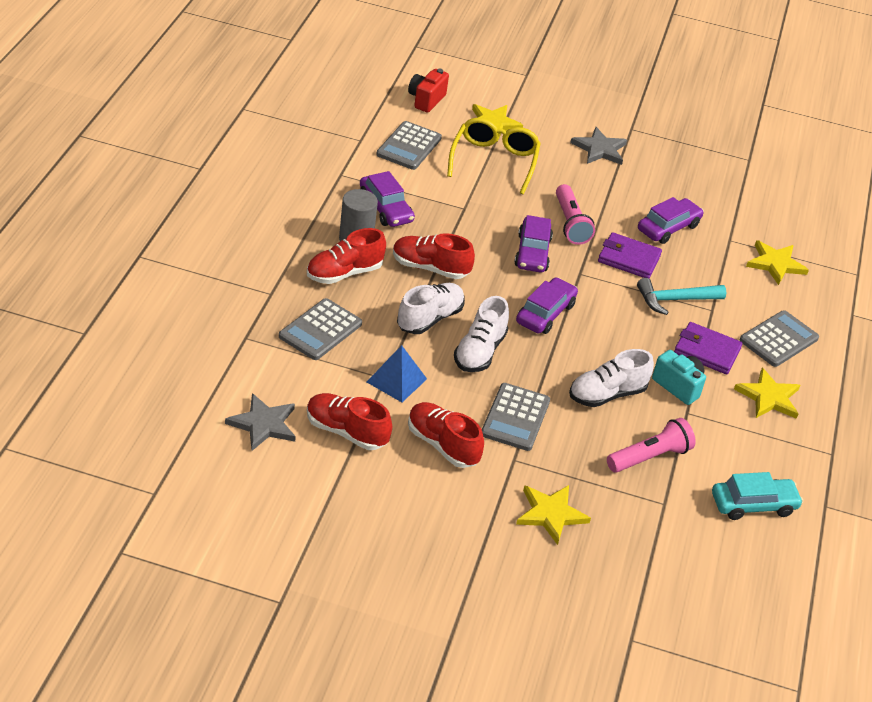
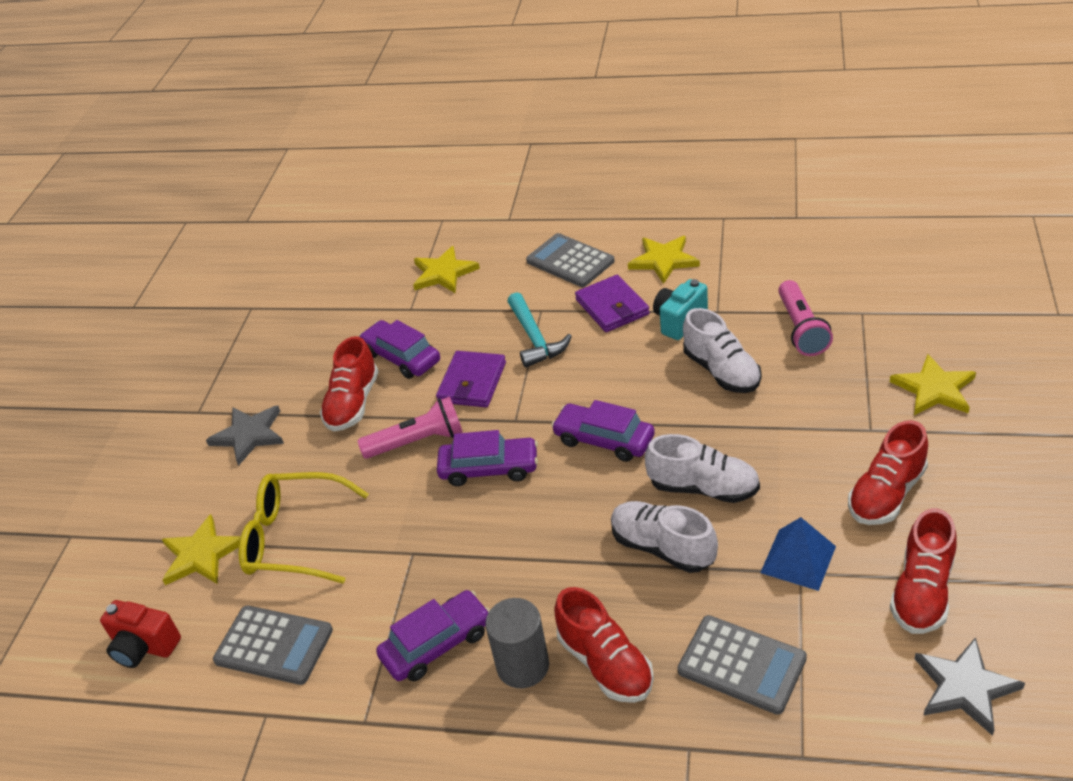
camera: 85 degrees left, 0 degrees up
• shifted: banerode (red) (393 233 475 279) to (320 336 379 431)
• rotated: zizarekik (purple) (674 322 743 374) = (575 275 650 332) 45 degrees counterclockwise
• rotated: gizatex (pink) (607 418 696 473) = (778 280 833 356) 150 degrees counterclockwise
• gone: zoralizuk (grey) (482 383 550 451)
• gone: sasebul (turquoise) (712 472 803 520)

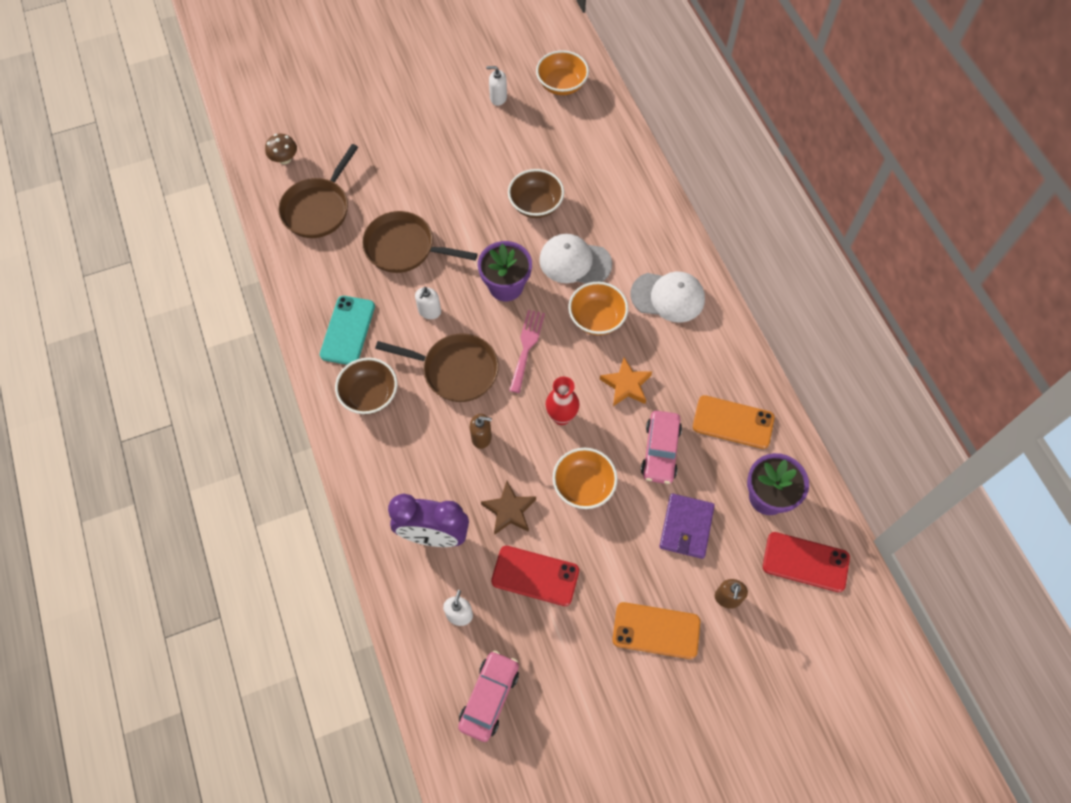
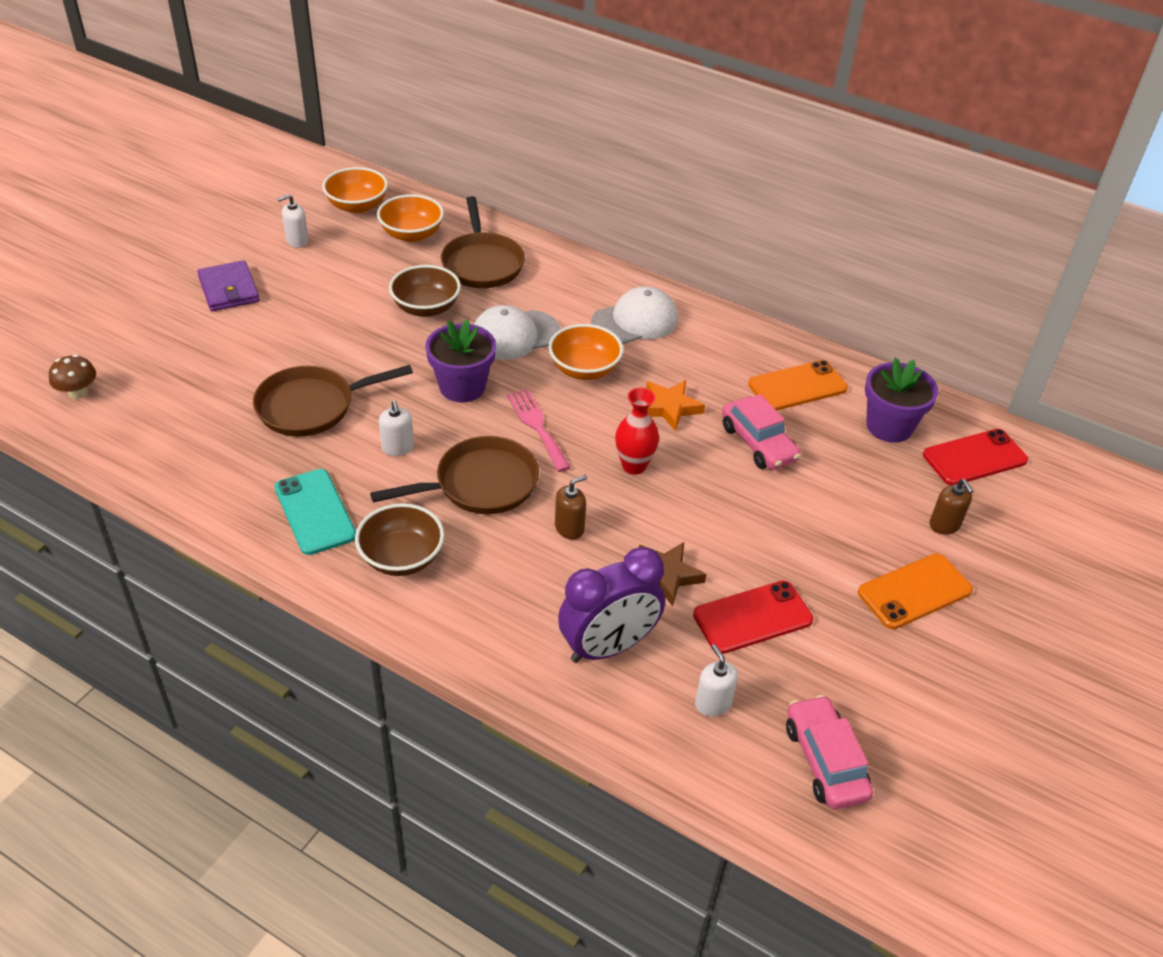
camera: 40 degrees left, 20 degrees down
• shifted: zizarekik (purple) (659 493 715 559) to (197 260 260 311)
• shifted: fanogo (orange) (552 448 618 509) to (377 194 444 242)
• shifted: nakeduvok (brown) (278 144 358 238) to (441 196 525 288)

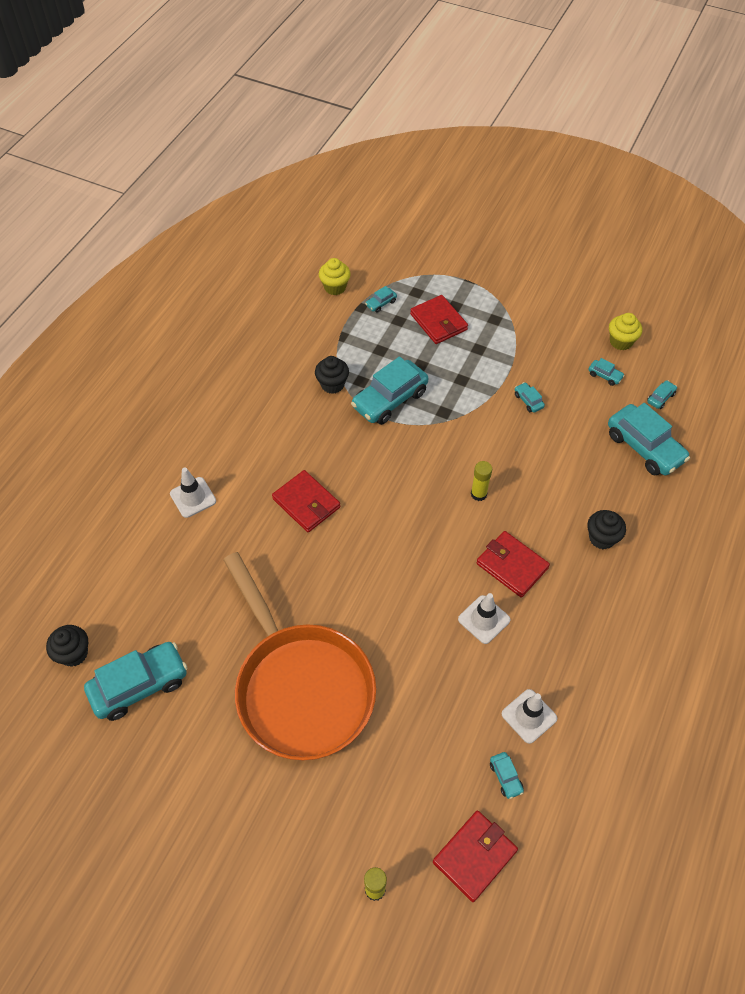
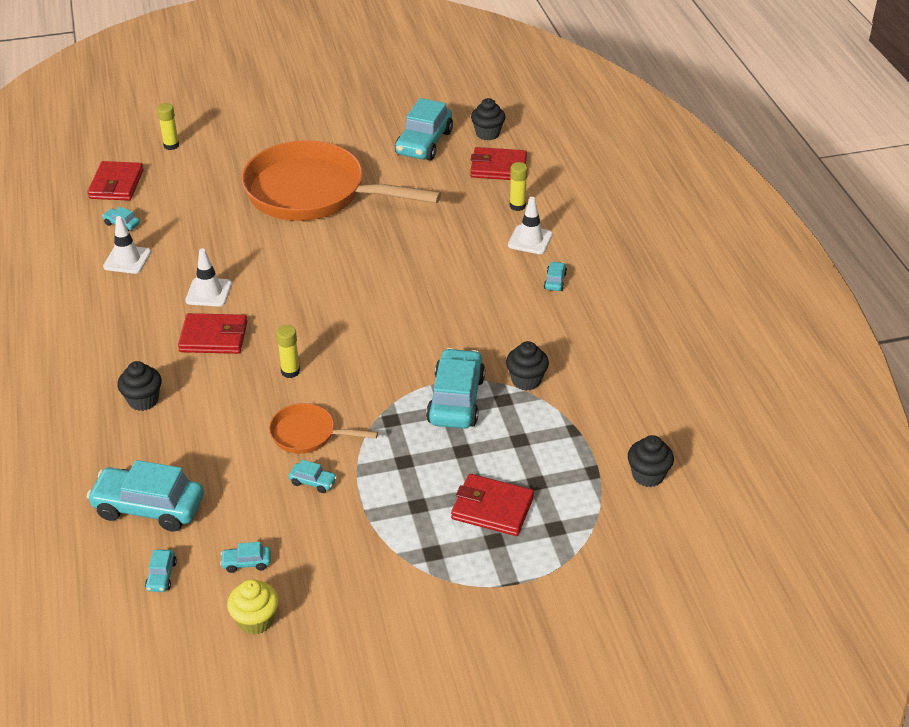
camera: 140 degrees right, 15 degrees down
• new: nakeduvok (orange) (269 403 378 454)
• shifted: zizarekik (red) (272 470 340 532) to (470 147 527 180)
• new: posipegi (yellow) (510 162 528 211)
• shifted: sasebul (turquoise) (365 286 397 313) to (544 261 567 291)
• repainted: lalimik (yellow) (319 258 351 295) to lalimik (black) (628 435 674 487)

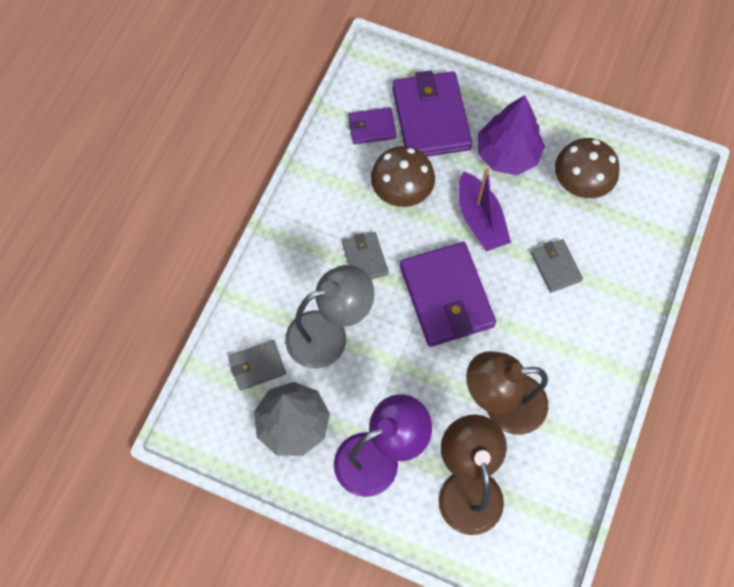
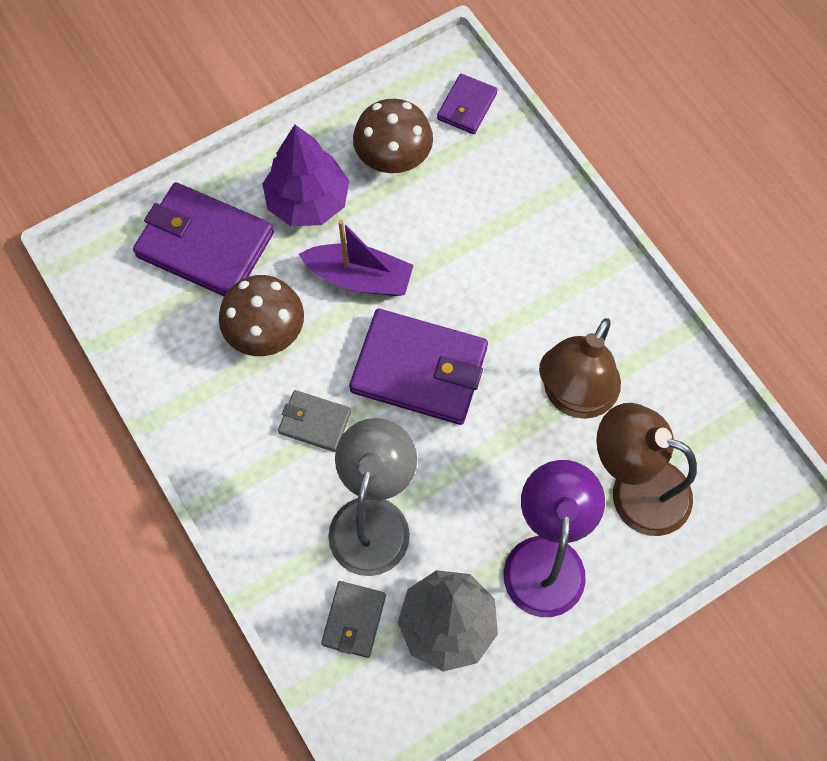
camera: 55 degrees left, 0 degrees up
• shifted: zizarekik (purple) (348 107 397 145) to (437 74 497 134)
• gone: zizarekik (grey) (531 239 583 293)

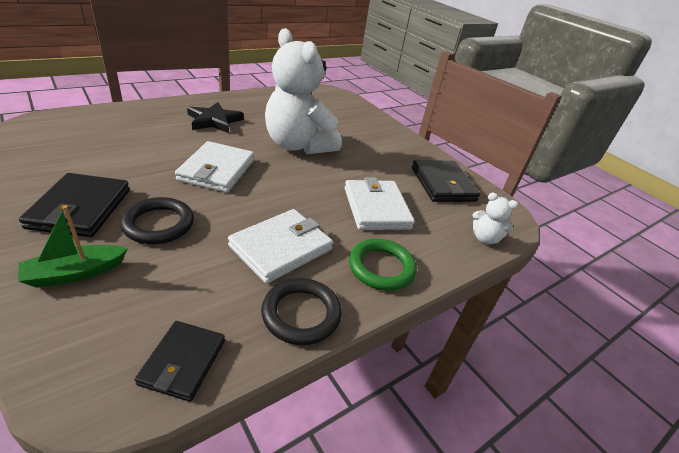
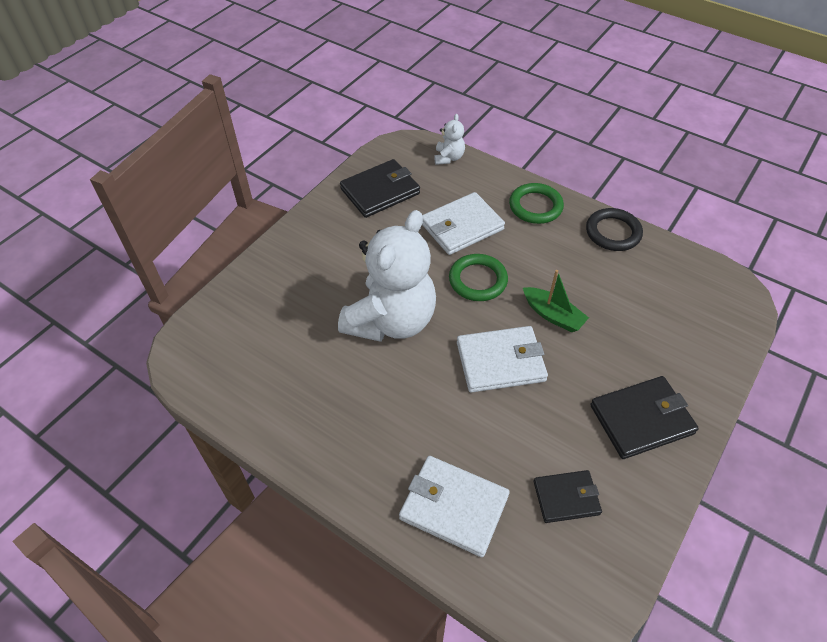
camera: 105 degrees left, 15 degrees up
• shifted: zizarekik (white) (228 209 333 284) to (399 456 510 557)
• new: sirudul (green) (449 254 508 301)
• shifted: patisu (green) (18 205 127 288) to (523 270 589 332)
• shifted: zizarekik (black) (135 321 225 402) to (534 470 602 523)
• gone: sirudul (black) (120 197 194 244)
• gone: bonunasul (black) (187 102 244 133)

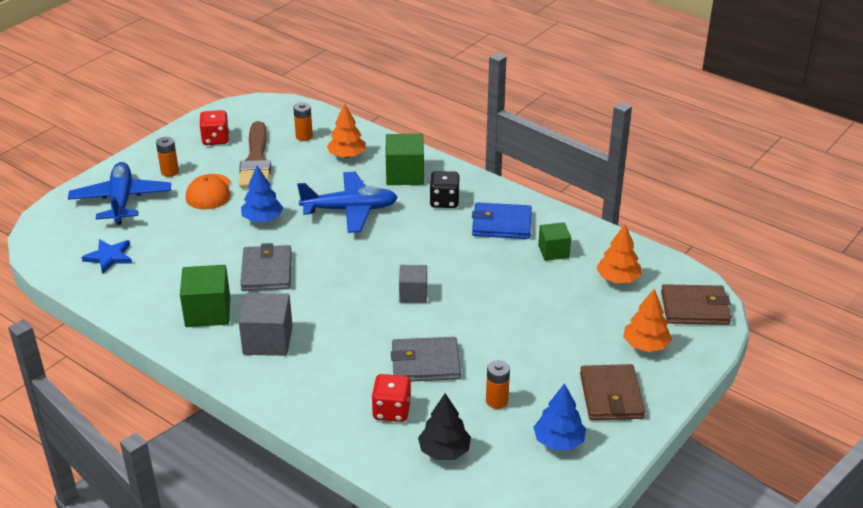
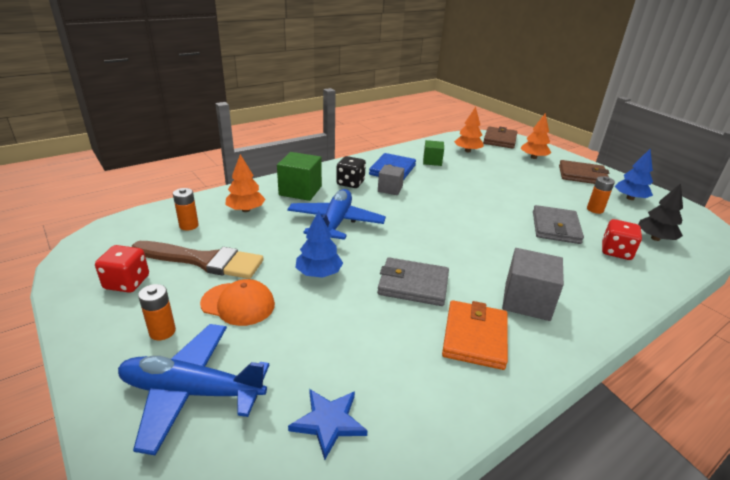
camera: 75 degrees left, 5 degrees down
• shifted: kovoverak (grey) (399 265 427 303) to (378 165 405 195)
• swapped: kovoverak (green) (180 265 230 327) to zizarekik (orange) (442 300 508 370)

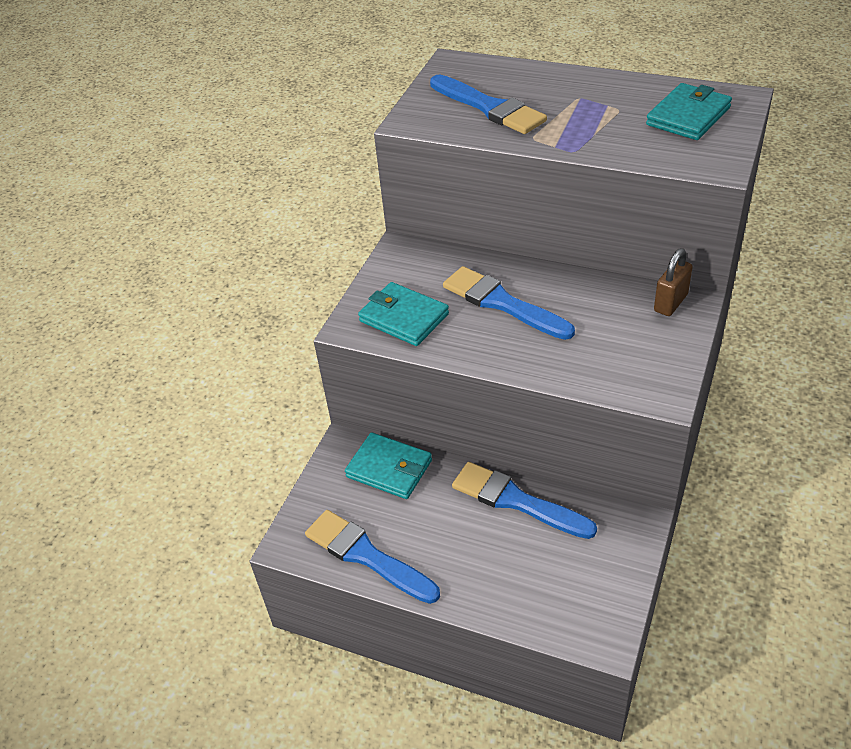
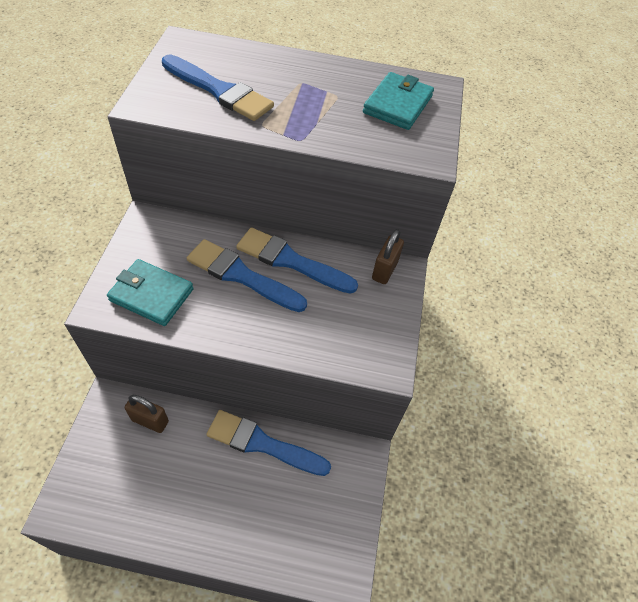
camera: 20 degrees left, 10 degrees up
• swapped: zizarekik (turquoise) (345 432 432 499) to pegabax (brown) (125 395 169 433)
• shifted: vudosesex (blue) (305 510 440 604) to (236 227 358 294)

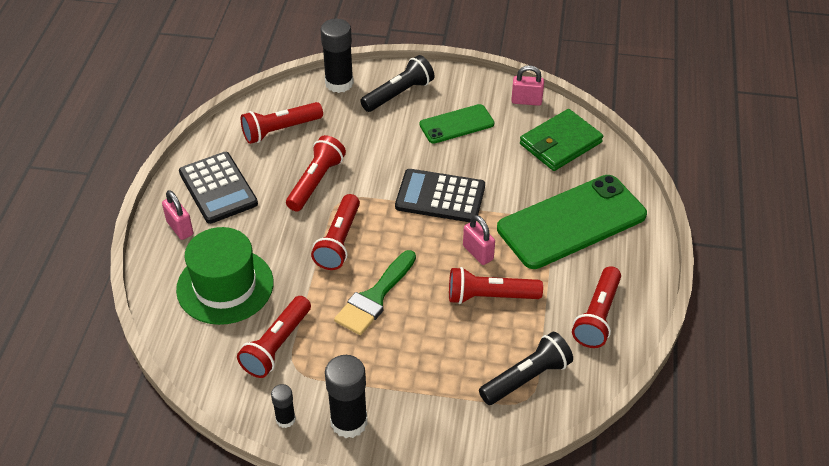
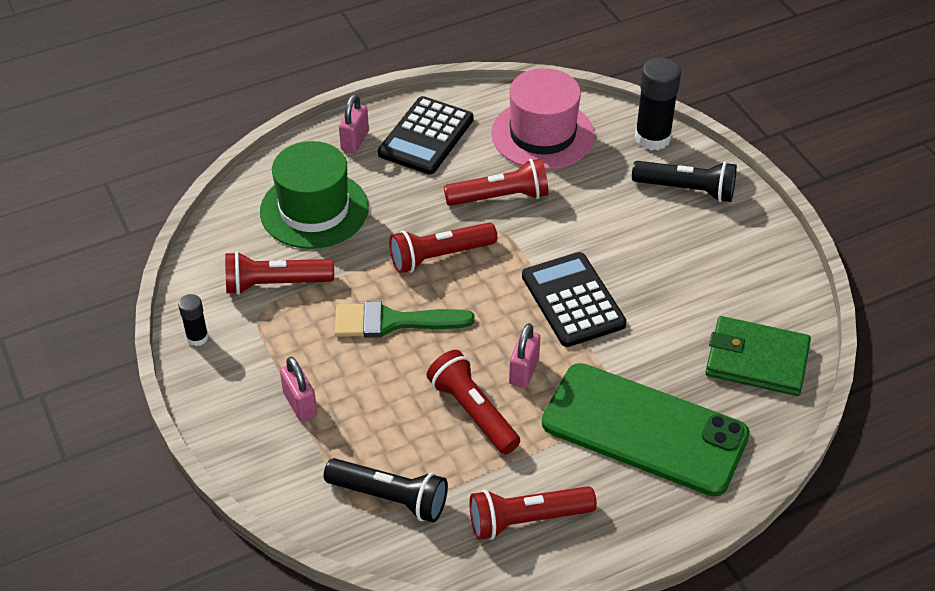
camera: 55 degrees right, 0 degrees up
• shifted: pegabax (pink) (511 65 544 106) to (280 357 317 421)
• swapped: gizatex (red) (241 102 323 144) to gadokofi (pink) (491 68 595 170)
• gone: posipegi (black) (325 355 368 438)
• gone: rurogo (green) (420 104 494 144)

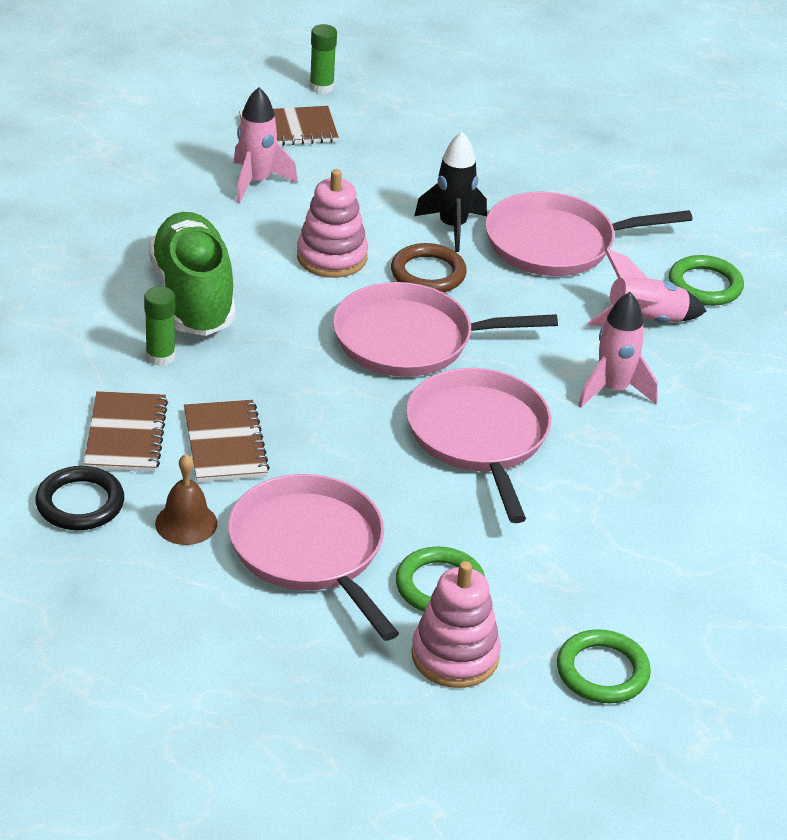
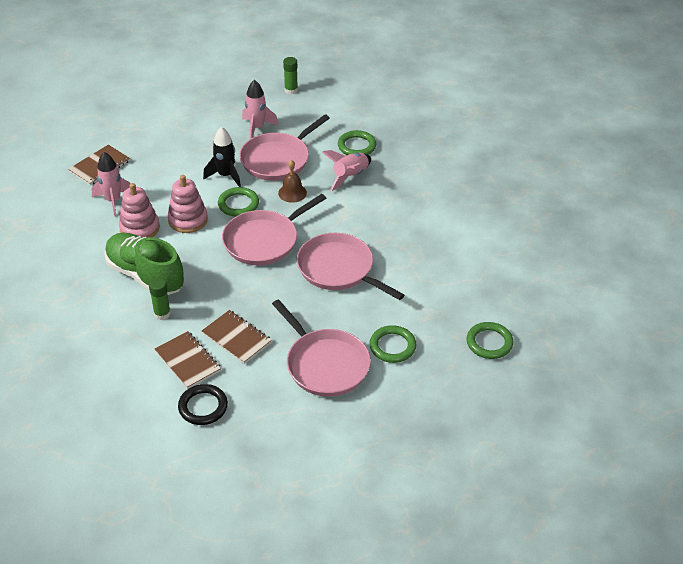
camera: 35 degrees left, 5 degrees up
• shifted: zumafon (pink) (411 561 501 688) to (119 183 160 238)
• repainted: sirudul (brown) (391 243 467 292) to sirudul (green) (218 187 259 217)
• shifted: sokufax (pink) (578 292 658 408) to (242 80 278 139)
• rotated: nakeduvok (pink) (228 474 399 641) = (272 300 371 397) 150 degrees counterclockwise
• shifted: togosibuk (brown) (155 454 217 545) to (278 160 307 203)
• shifted: posipegi (green) (309 24 337 94) to (283 57 298 94)

